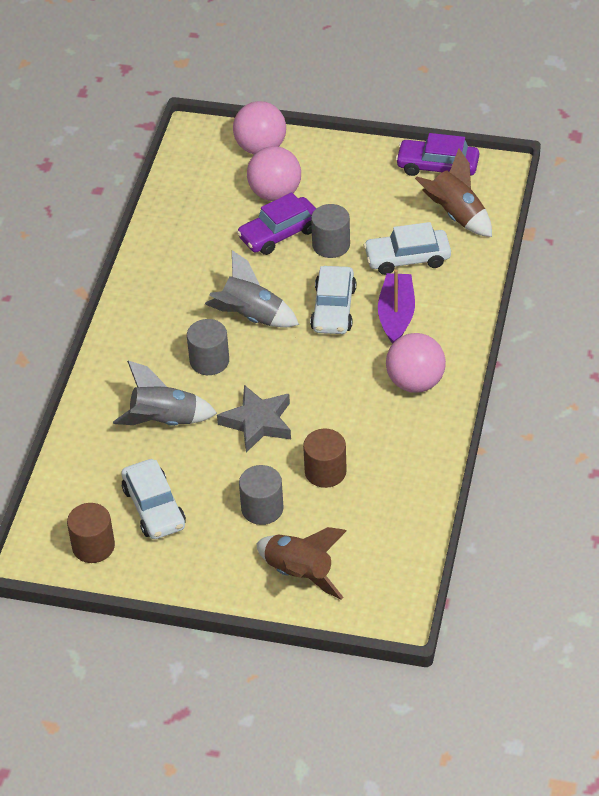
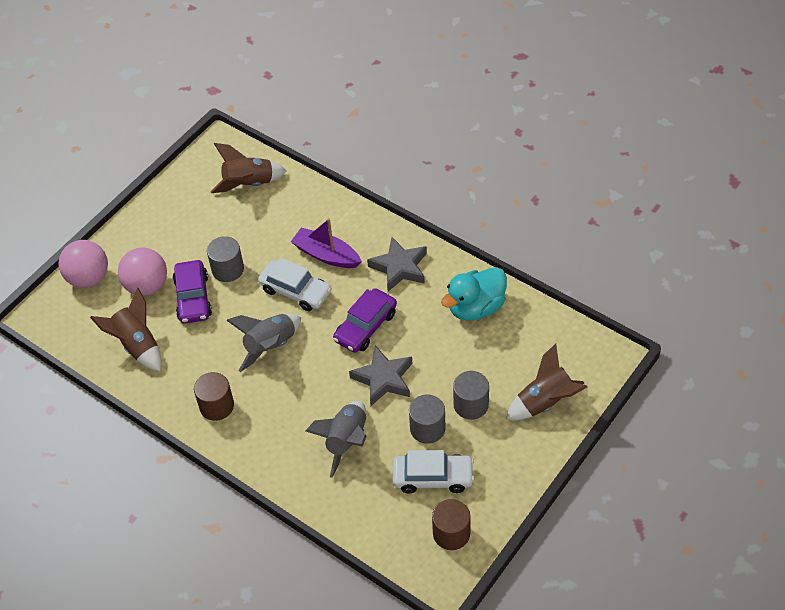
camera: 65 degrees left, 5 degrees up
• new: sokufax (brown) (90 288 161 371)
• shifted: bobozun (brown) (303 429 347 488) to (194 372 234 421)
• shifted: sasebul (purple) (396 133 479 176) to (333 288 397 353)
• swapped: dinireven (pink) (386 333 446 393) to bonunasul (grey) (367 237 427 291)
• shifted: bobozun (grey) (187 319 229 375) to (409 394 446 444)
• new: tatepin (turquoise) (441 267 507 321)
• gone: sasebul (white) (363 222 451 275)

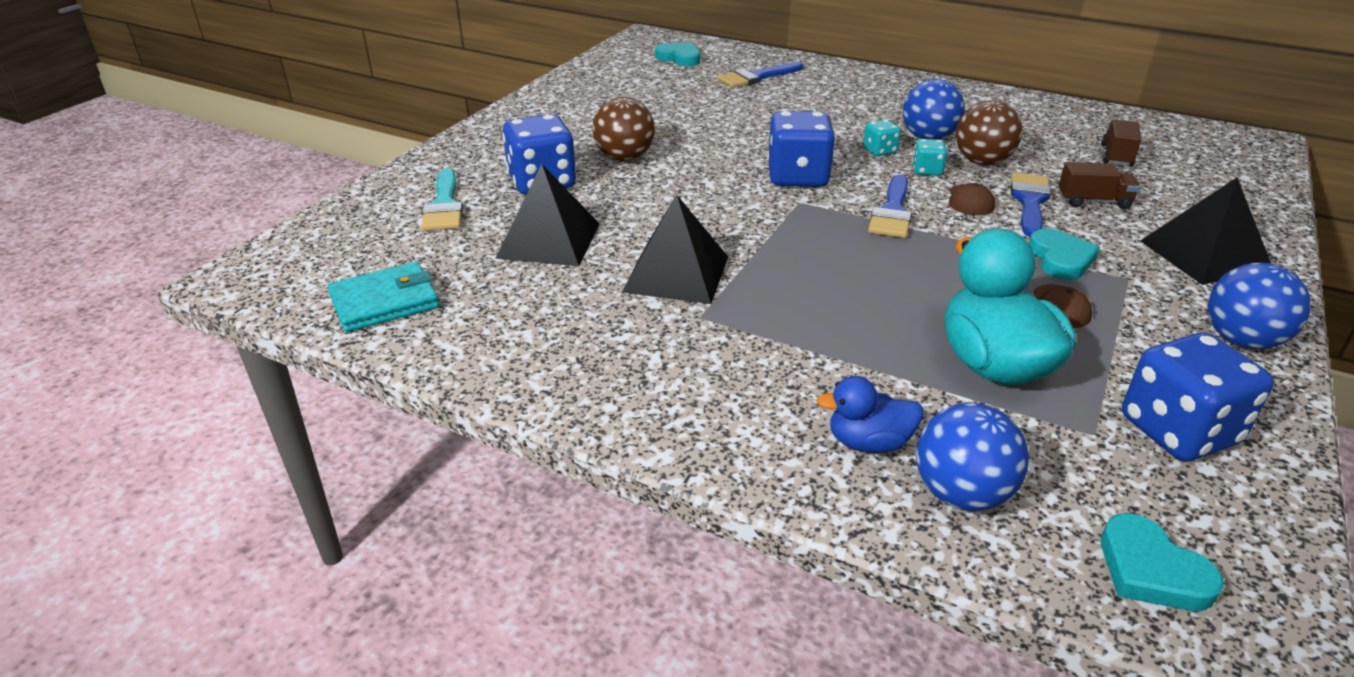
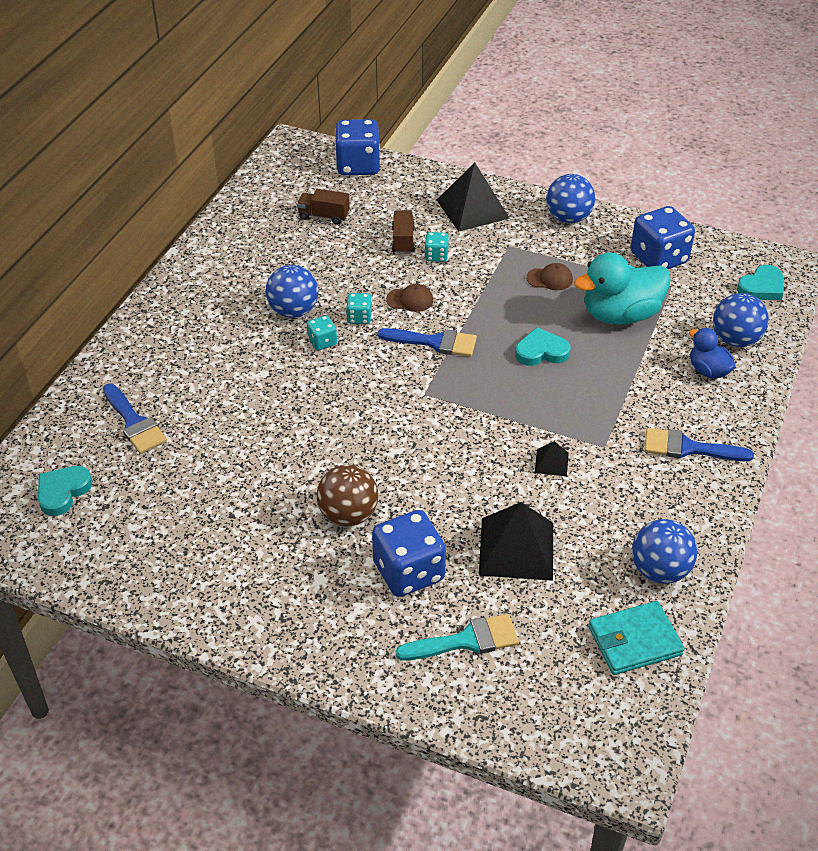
camera: 95 degrees left, 10 degrees up
• shifted: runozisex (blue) (767 111 835 187) to (335 119 380 176)
• new: runozisex (turquoise) (424 232 449 262)
• shifted: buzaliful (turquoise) (1029 228 1100 280) to (515 327 570 366)
• scaled: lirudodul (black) (622 195 728 304) = (535 441 569 476) x0.47
• rotated: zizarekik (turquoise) (328 262 439 332) = (588 601 685 675) 75 degrees counterclockwise
• new: dinireven (blue) (632 519 697 584)
• shifted: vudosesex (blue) (1011 173 1051 237) to (644 428 754 461)
• rotated: tatepin (blue) (816 376 924 453) = (689 328 736 379) 150 degrees clockwise
• gone: dinireven (brown) (956 101 1022 165)

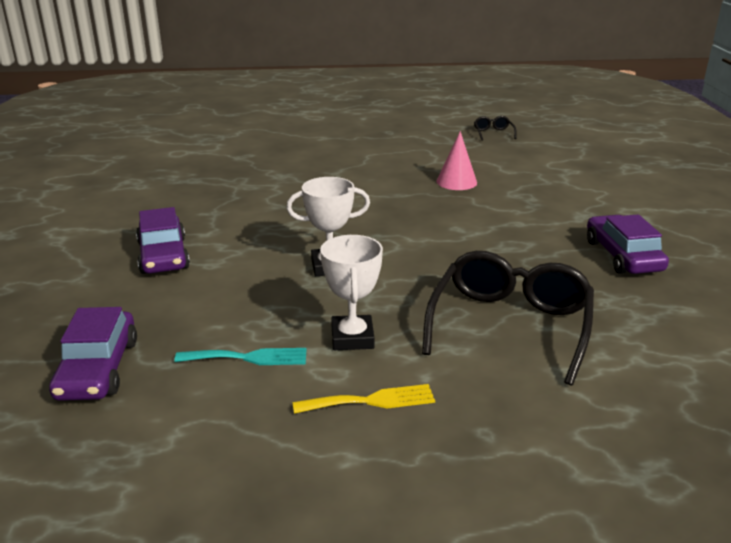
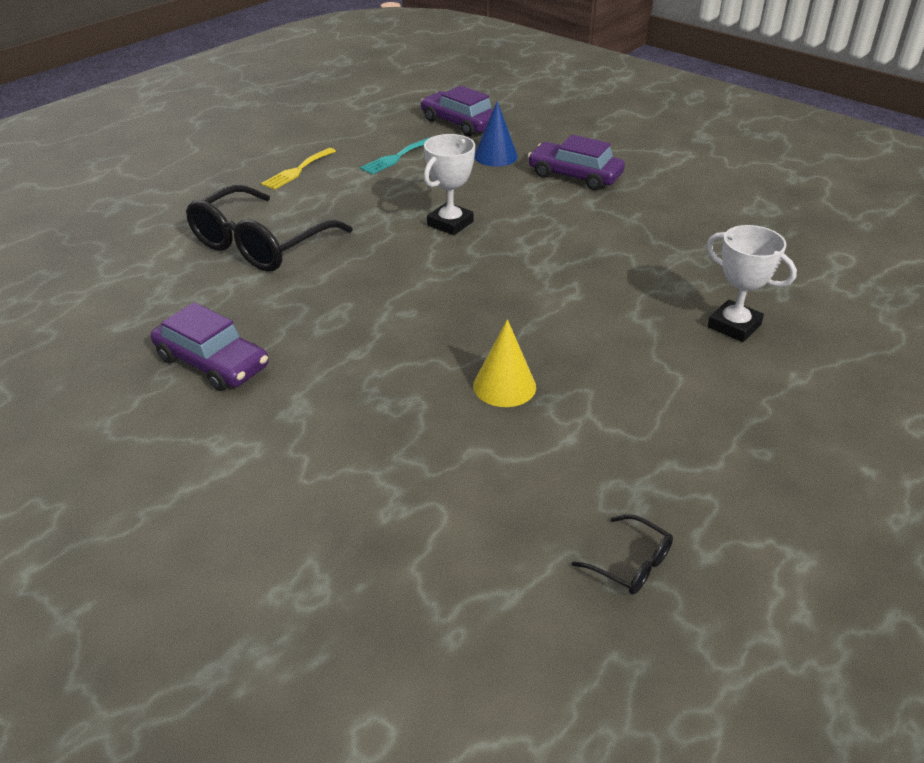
camera: 135 degrees right, 10 degrees up
• rotated: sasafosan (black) (422 251 594 385) = (186 185 353 272) 60 degrees clockwise
• repainted: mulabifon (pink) (436 131 477 190) to mulabifon (yellow) (473 319 536 407)
• new: mulabifon (blue) (474 101 518 167)
• shifted: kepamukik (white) (320 235 383 350) to (706 225 797 342)

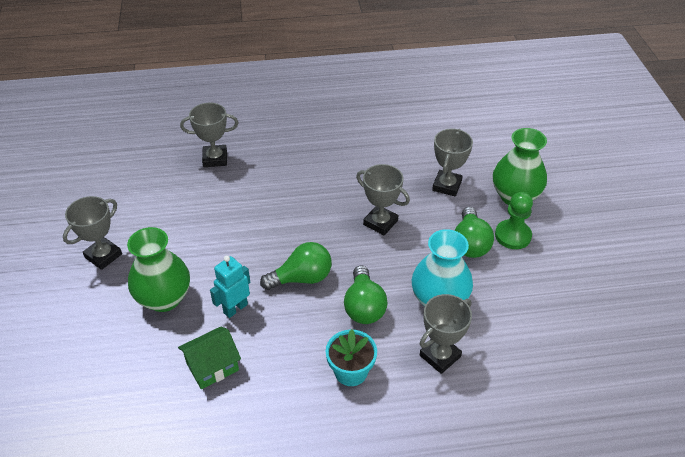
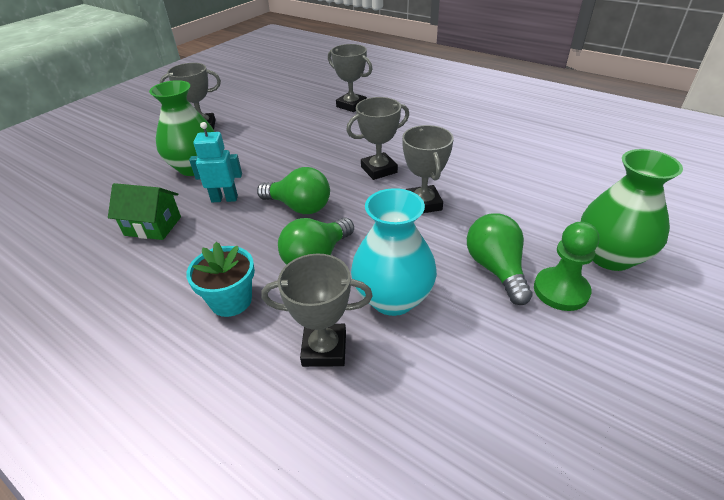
camera: 45 degrees right, 5 degrees down
• shifted: kepamukik (grey) (432 129 473 197) to (346 97 409 180)
• rotated: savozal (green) (455 207 494 258) = (467 213 533 305) 120 degrees clockwise

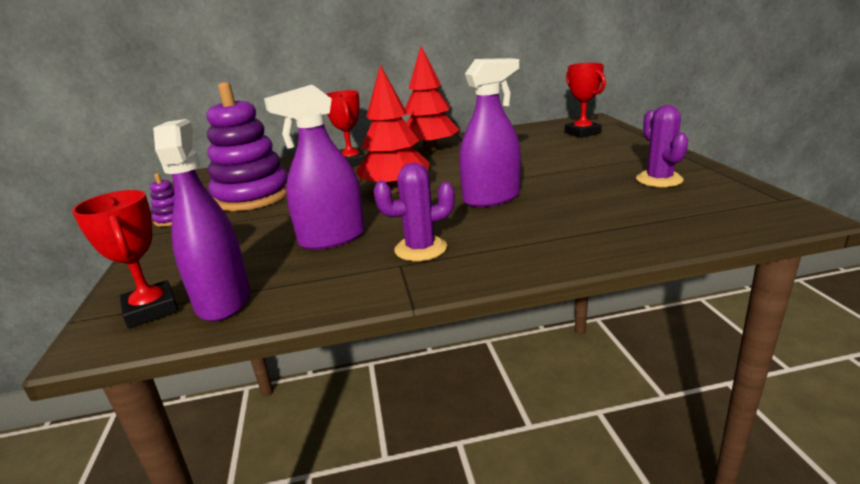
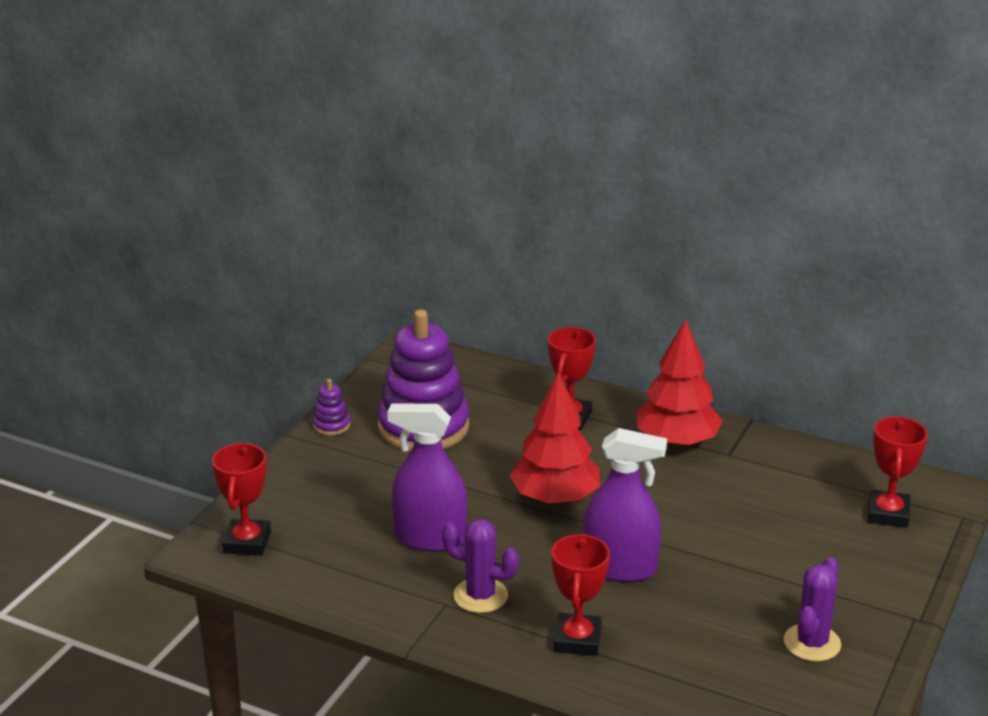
camera: 35 degrees right, 5 degrees up
• new: kepamukik (red) (552 533 610 656)
• gone: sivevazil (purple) (153 119 250 322)

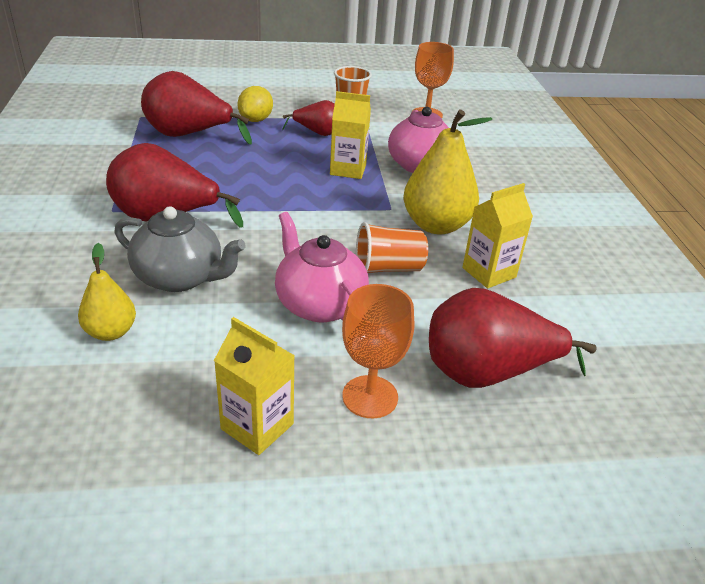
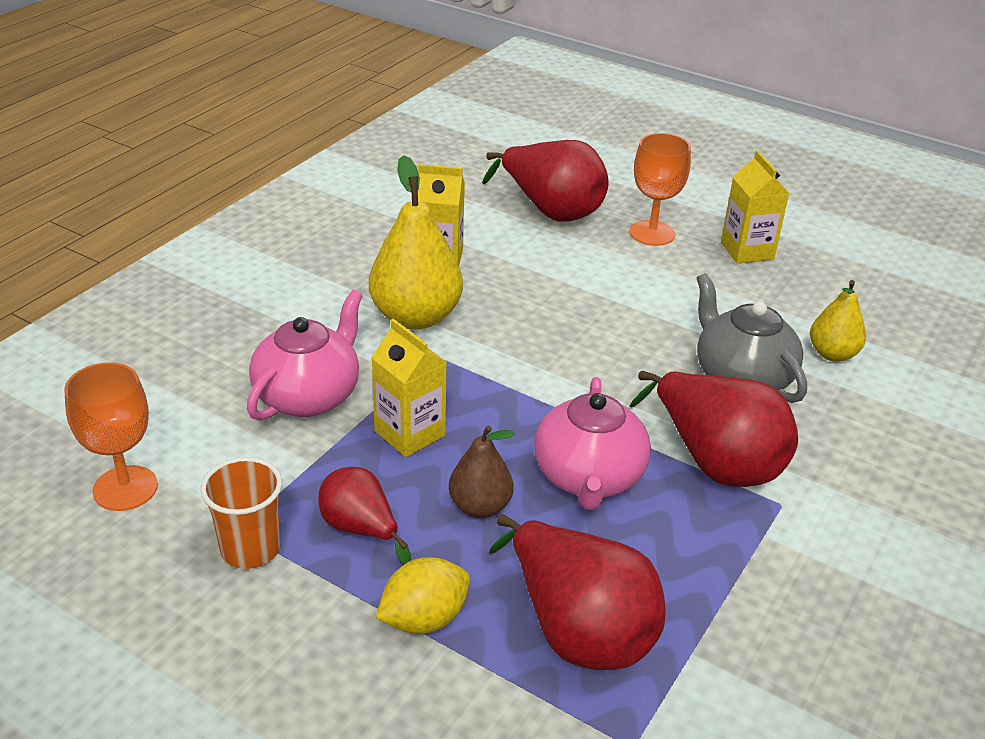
camera: 140 degrees left, 0 degrees up
• new: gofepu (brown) (449 425 515 518)
• shifted: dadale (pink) (275 212 369 322) to (534 377 651 510)
• gone: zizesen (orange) (356 222 428 273)

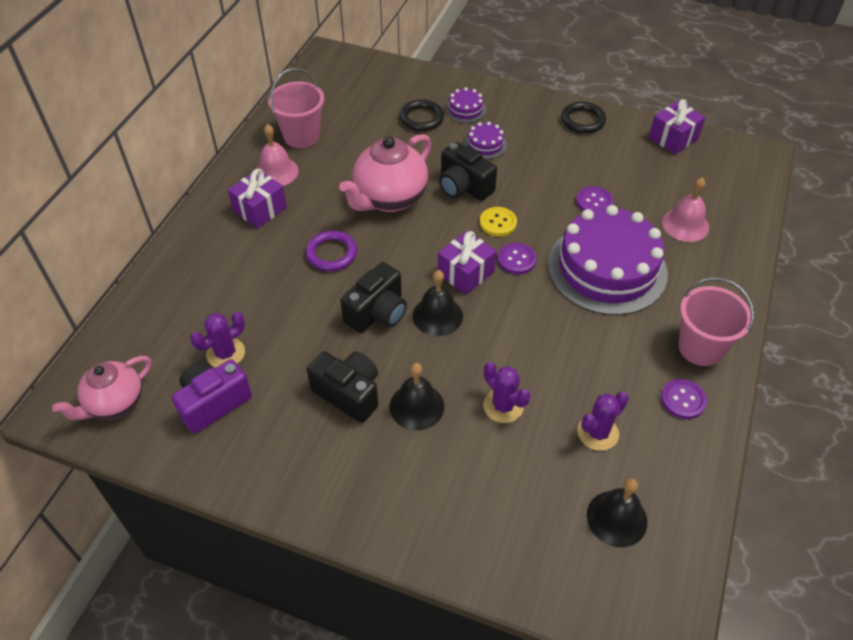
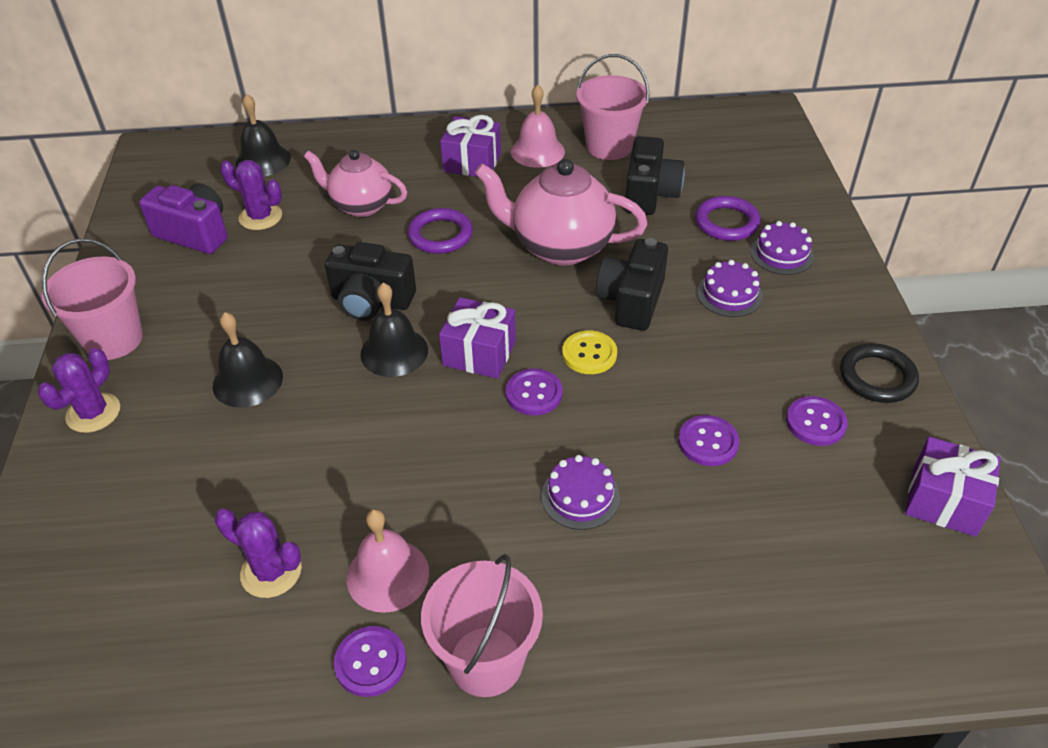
camera: 65 degrees right, 5 degrees down
• shifted: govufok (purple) (483 362 531 423) to (38 348 120 433)
• new: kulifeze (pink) (42 238 143 360)
• shifted: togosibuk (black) (587 479 647 547) to (236 94 291 176)
• shifted: dadale (pink) (52 356 152 420) to (304 150 407 217)
• shifted: togosibuk (pink) (662 178 709 242) to (347 509 429 613)
• scaled: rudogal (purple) (548 205 668 315) = (541 455 620 530) x0.41
• shifted: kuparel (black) (307 351 378 423) to (625 136 685 215)
• repainted: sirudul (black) (399 99 444 131) to sirudul (purple) (695 196 761 241)
• new: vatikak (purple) (786 396 848 446)

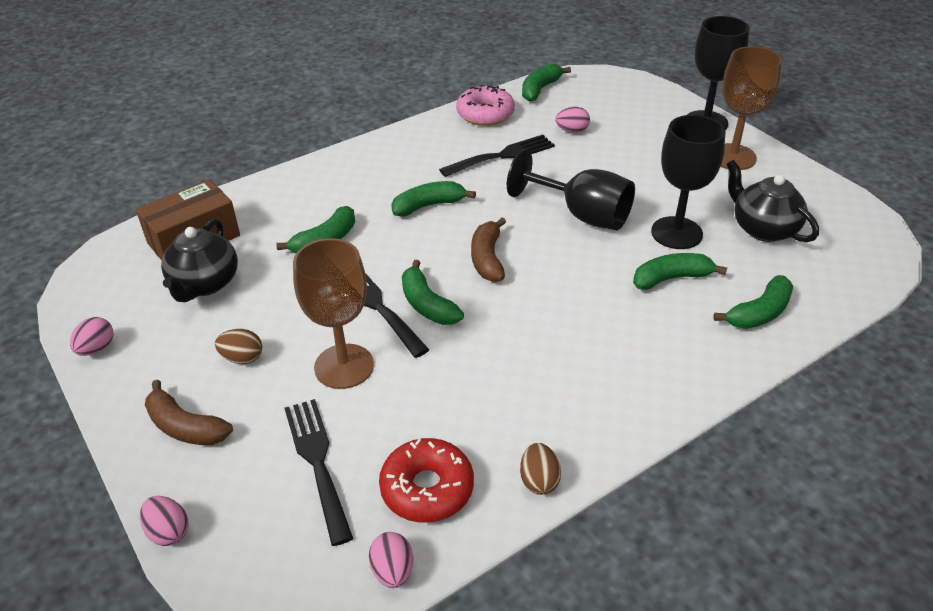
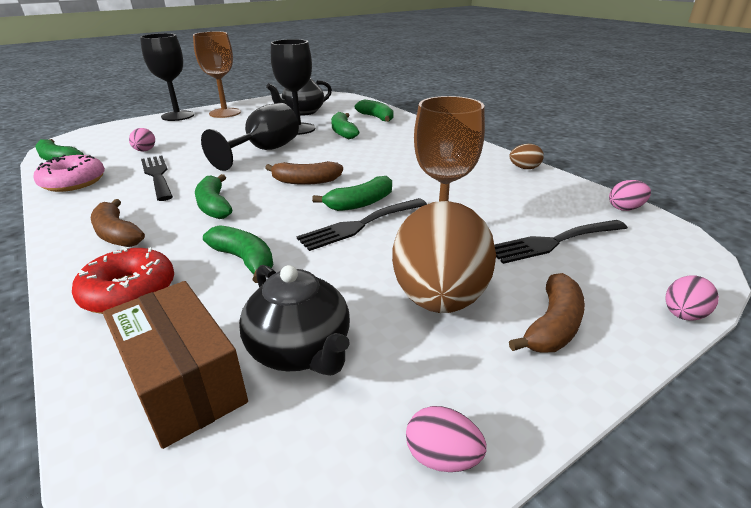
camera: 90 degrees left, 10 degrees down
• shifted: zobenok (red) (379 438 474 522) to (72 247 174 314)
• new: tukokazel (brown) (91 199 145 247)
• rotated: dadale (black) (161 218 238 302) = (239 265 350 376) 45 degrees clockwise
• scaled: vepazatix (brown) (215 329 262 364) = (392 201 496 313) x2.44

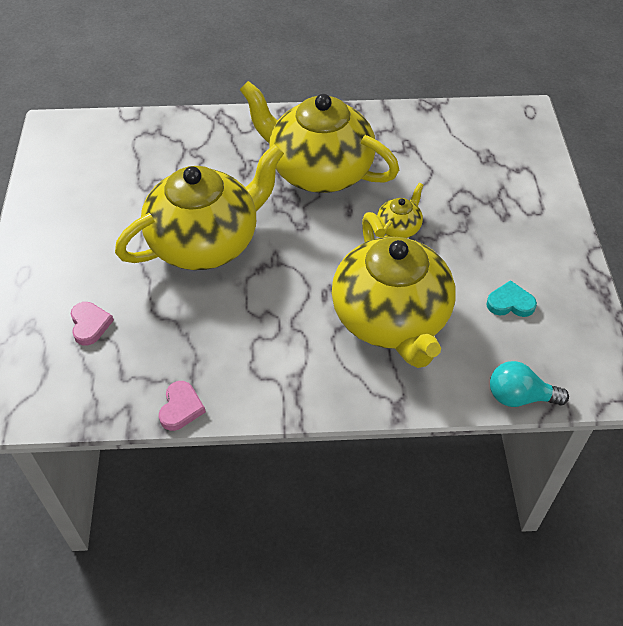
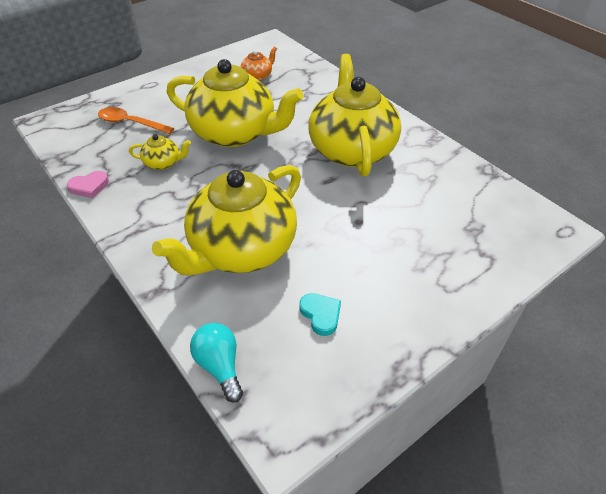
camera: 55 degrees right, 5 degrees down
• swapped: buzaliful (pink) (71 302 114 346) to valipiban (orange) (98 107 174 134)
• shifted: dadale (yellow) (377 183 424 238) to (129 134 191 170)
• new: dadale (orange) (240 46 277 81)

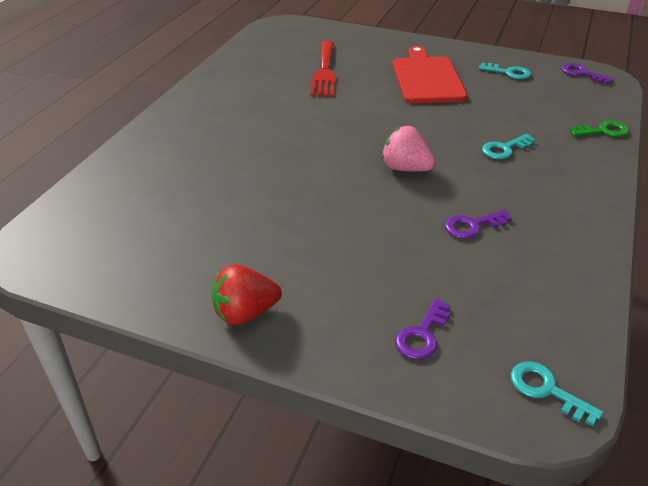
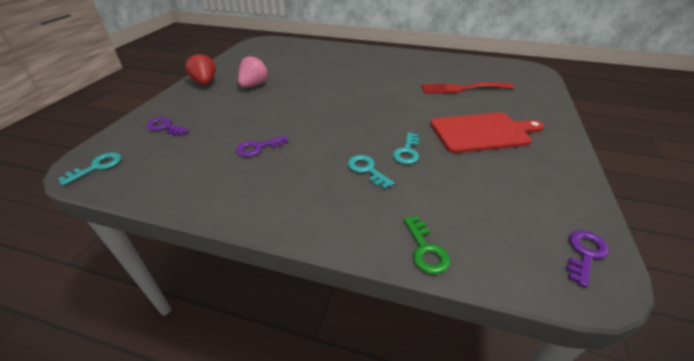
camera: 85 degrees right, 0 degrees up
• rotated: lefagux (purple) (445 210 512 239) = (236 135 288 157) 90 degrees counterclockwise
• shifted: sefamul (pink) (382 126 436 172) to (238 56 269 87)
• shifted: lefagux (turquoise) (478 63 531 79) to (393 132 420 164)

